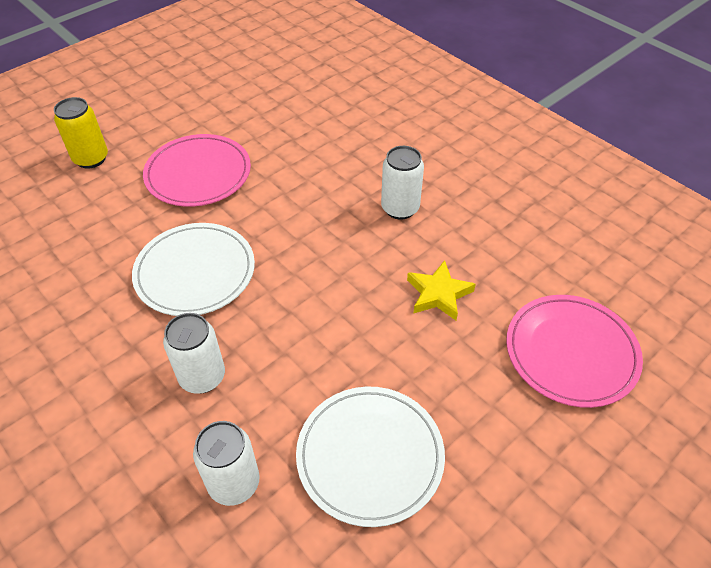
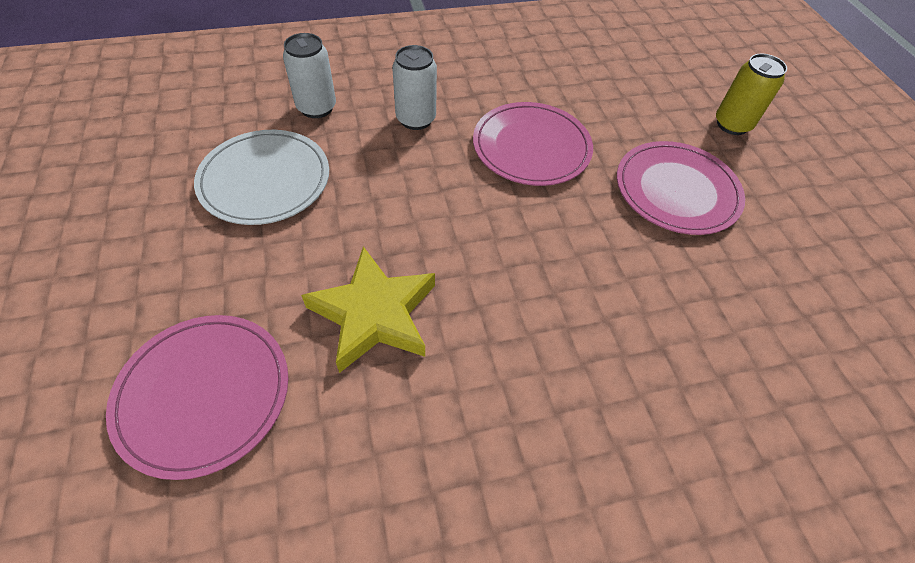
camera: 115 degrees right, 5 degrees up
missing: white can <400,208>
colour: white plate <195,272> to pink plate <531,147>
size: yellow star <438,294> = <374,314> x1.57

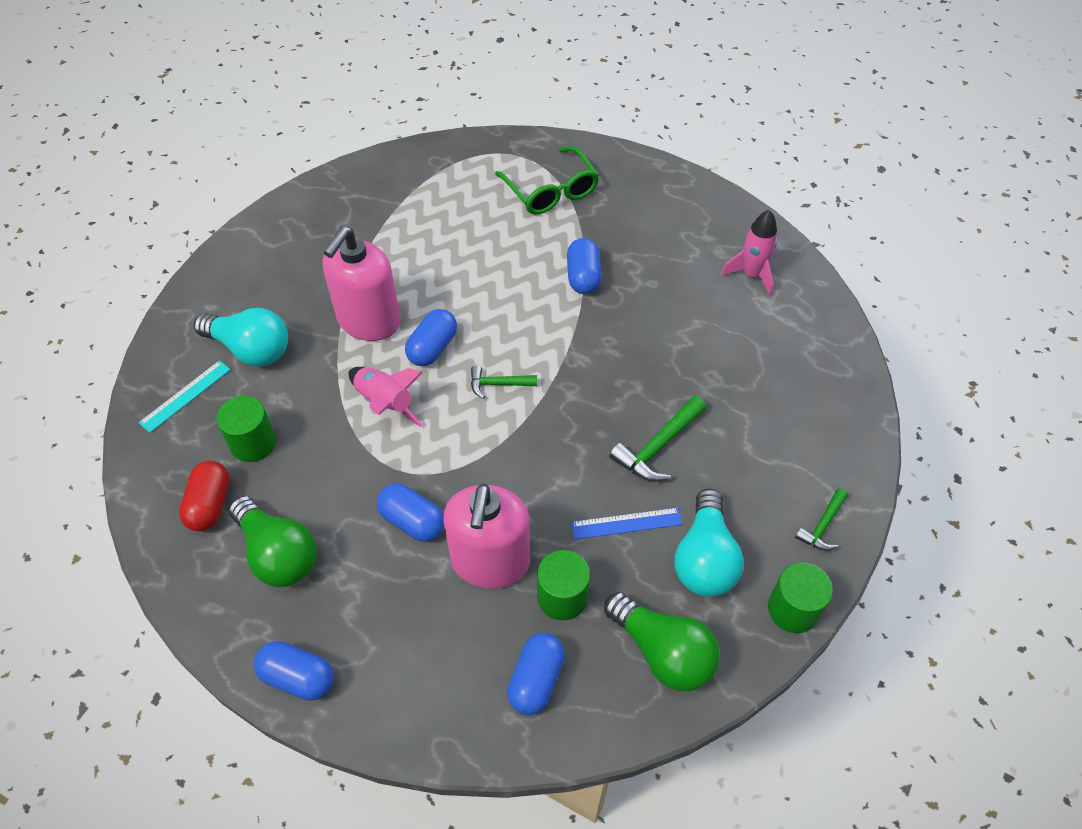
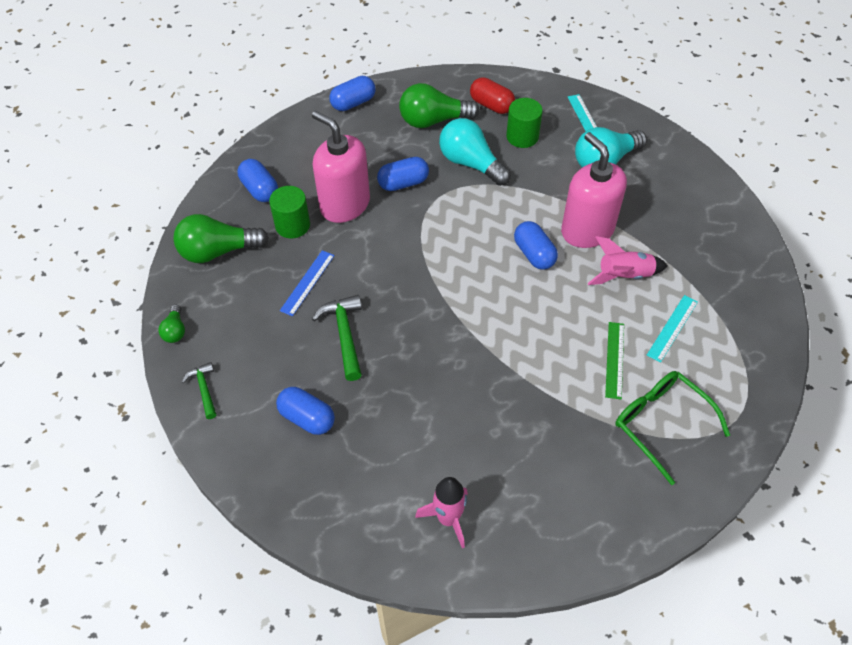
camera: 125 degrees right, 0 degrees up
missing: green hammer <498,384>
appeared: turquoise ruler <672,328>; green ruler <615,360>
relocated: blue capsule <583,277> to <307,418>; pink rocket <385,403> to <624,275>; turquoise light bulb <704,558> to <470,163>
exchanged: green cylinder <793,609> to green light bulb <175,330>
spun: green glasses <551,191> = <661,424> 45 degrees clockwise

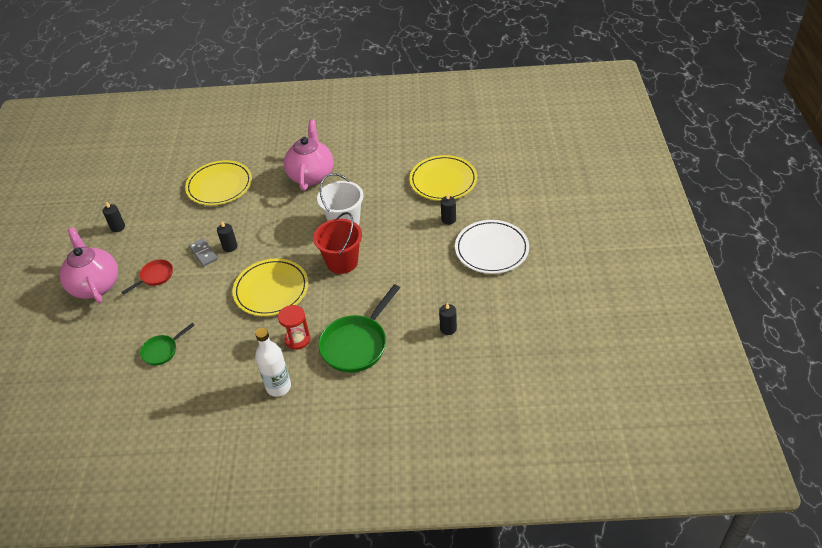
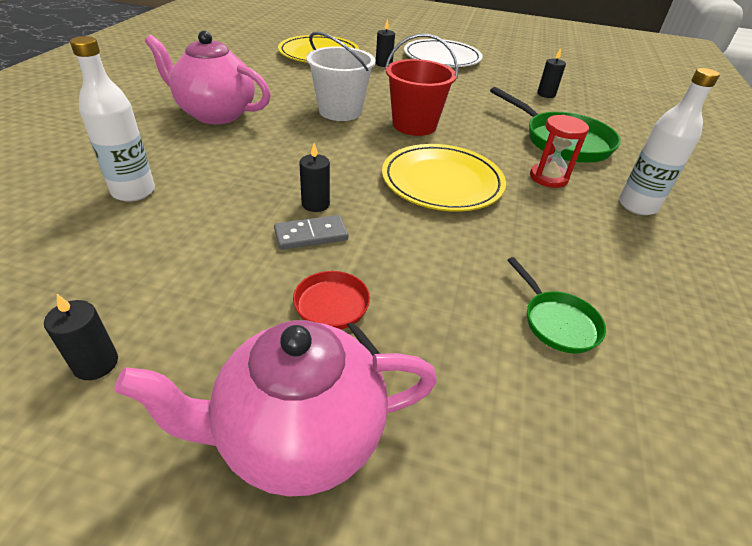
camera: 80 degrees left, 5 degrees down
exchanged: yellow plate <219,185> to white bottle <133,191>

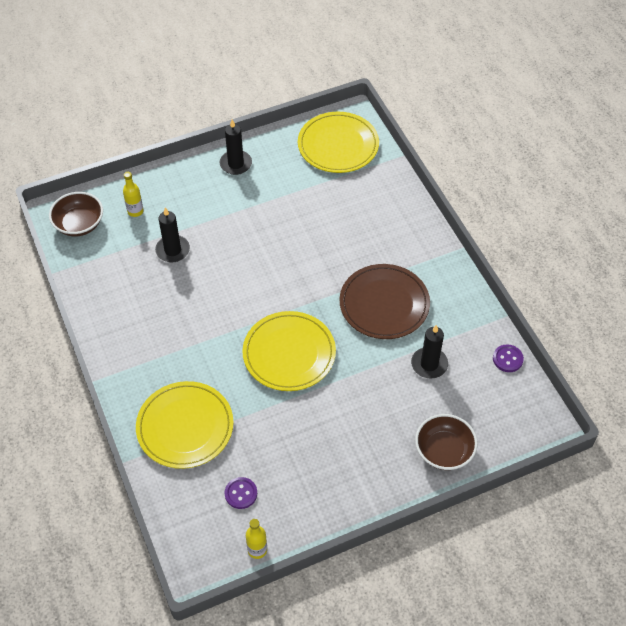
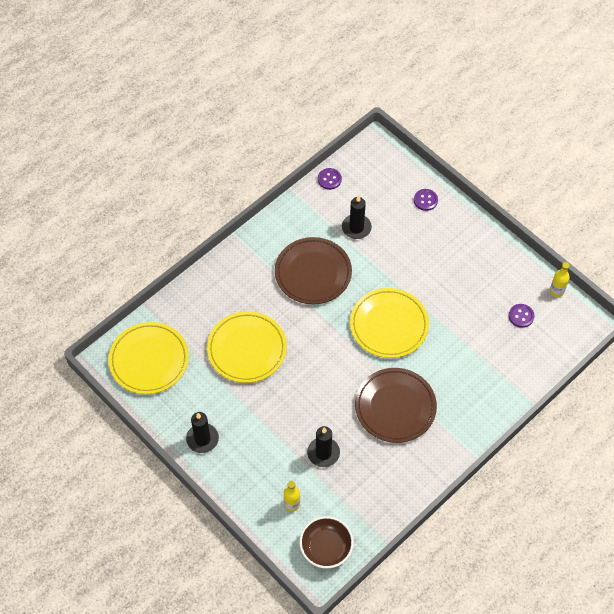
camera: 110 degrees left, 5 degrees up
appeared: brown plate <395,407>
relocated: yellow plate <185,427> to <247,349>
exchanged: brown bowl <444,451> to purple button <425,200>

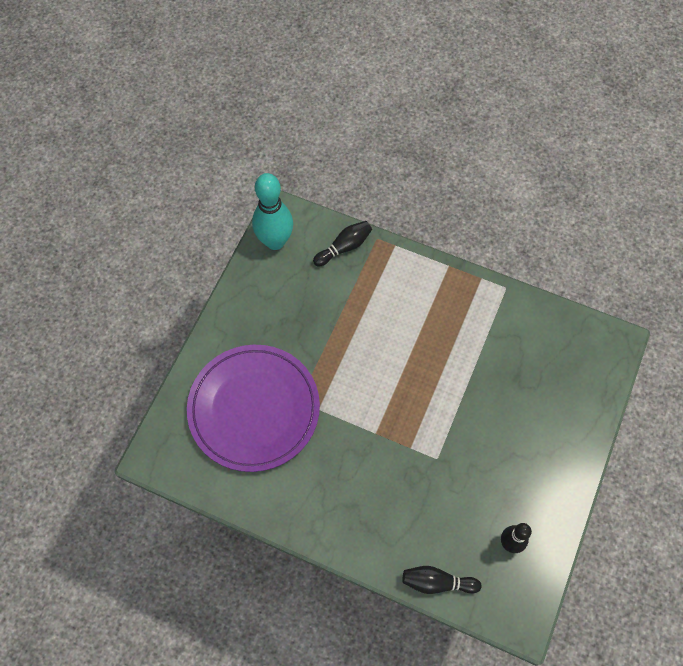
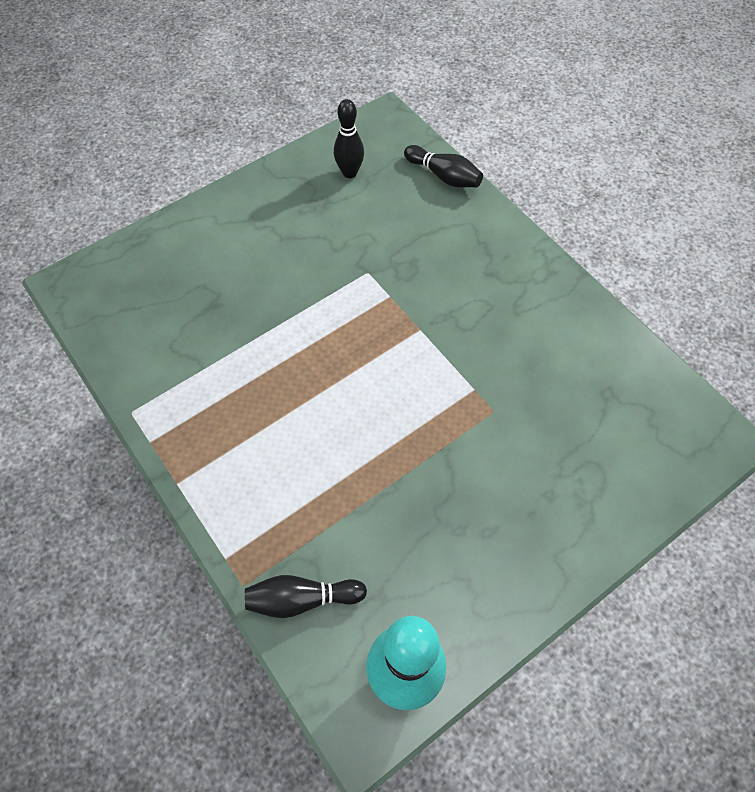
camera: 150 degrees left, 5 degrees down
missing: purple plate <254,409>

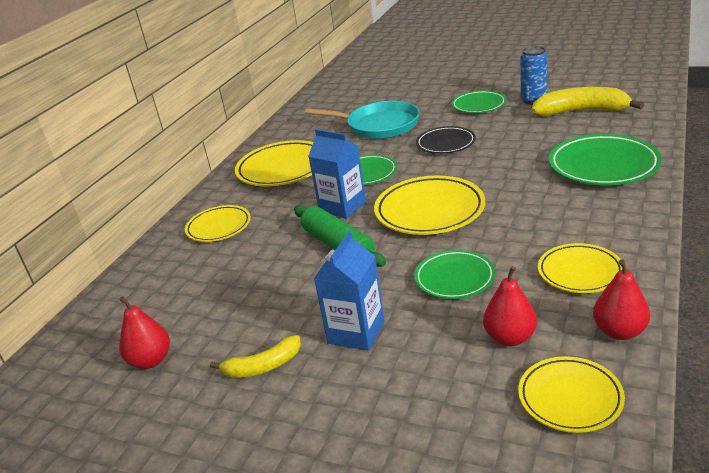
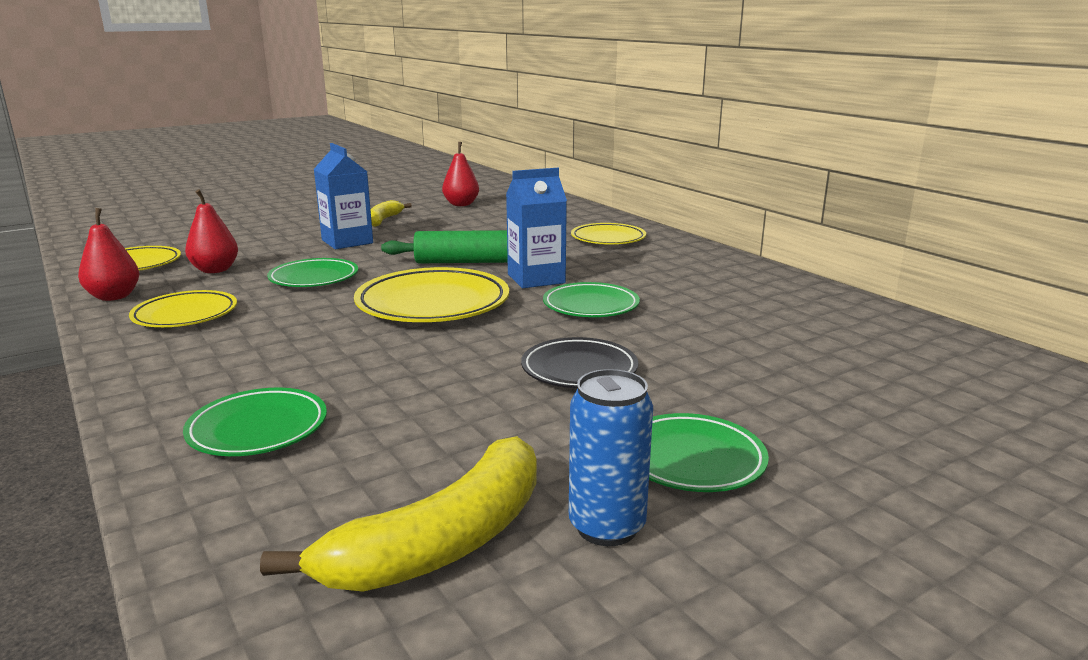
camera: 120 degrees right, 10 degrees down
missing: turquoise pan <379,126>; yellow plate <283,169>
size: green plate <603,166> = <258,429> x0.63

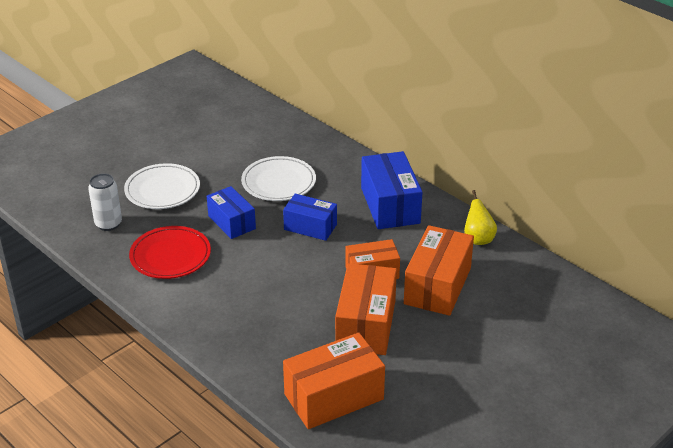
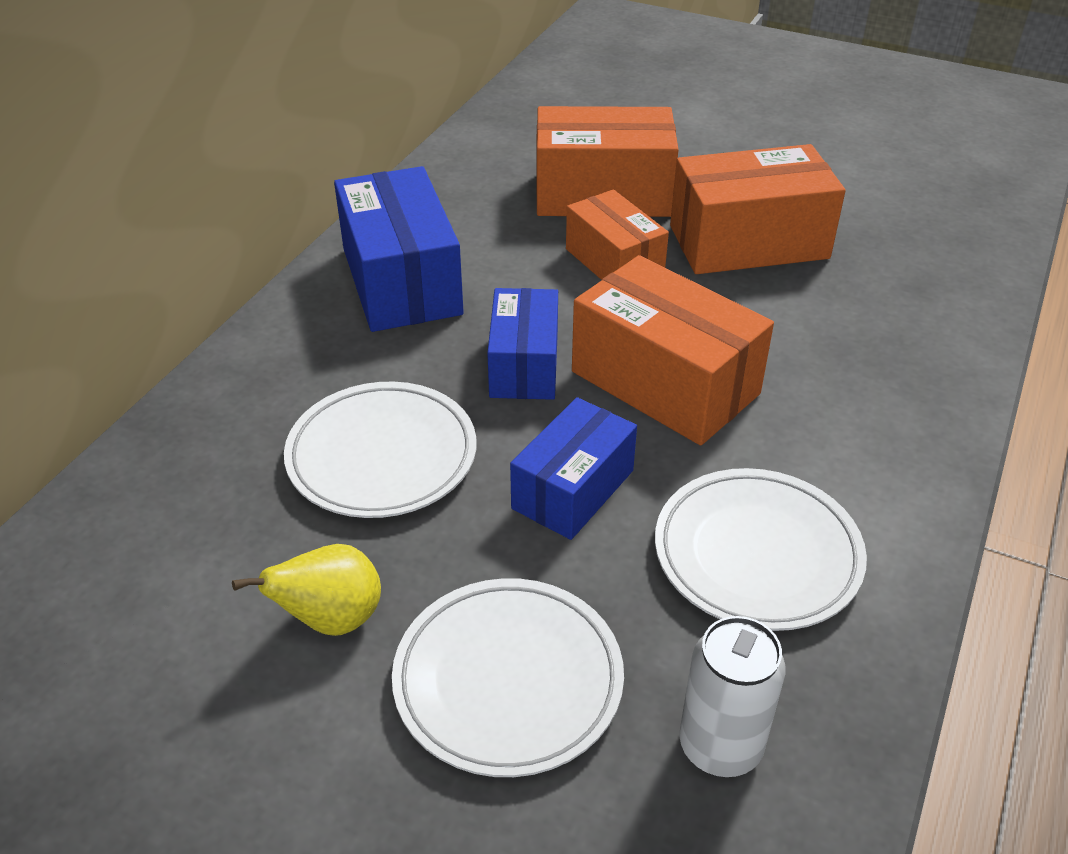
camera: 110 degrees left, 5 degrees up
relocated: yellow pear <478,239> to <331,619>; orange box <334,396> to <665,382>
colour: red plate <170,256> to white plate <757,554>
spun: blue box <390,205> = <401,281> 75 degrees counterclockwise

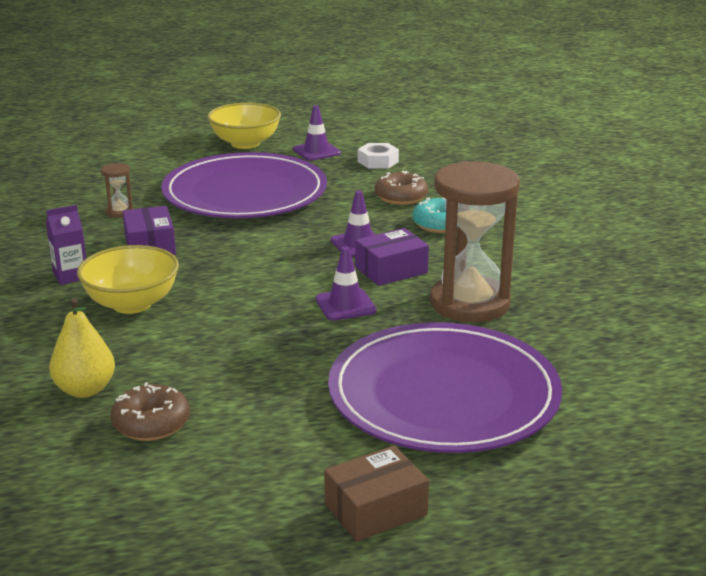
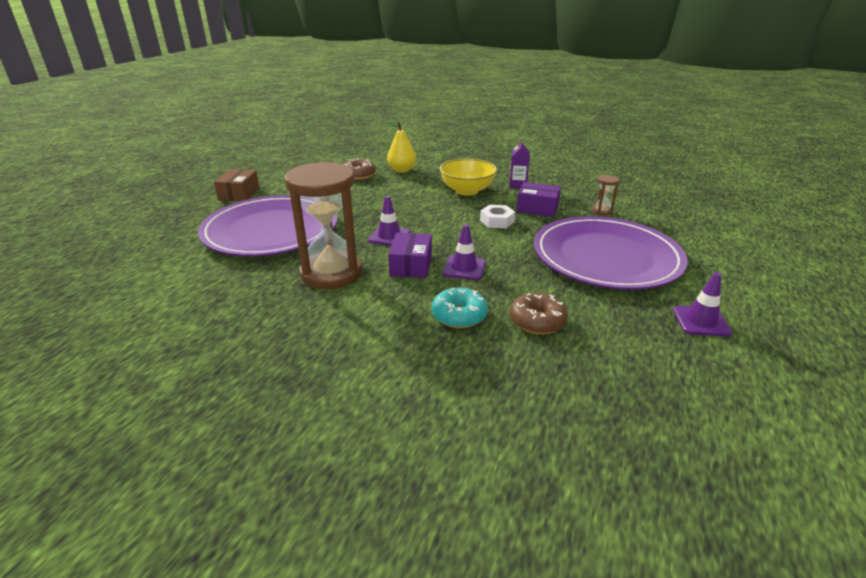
camera: 125 degrees right, 5 degrees up
missing: yellow bowl <245,143>
relocated: white nut <378,161> to <497,221>

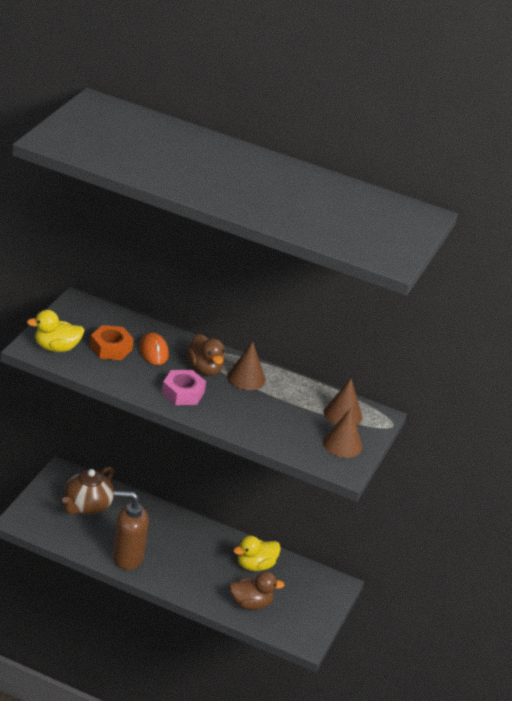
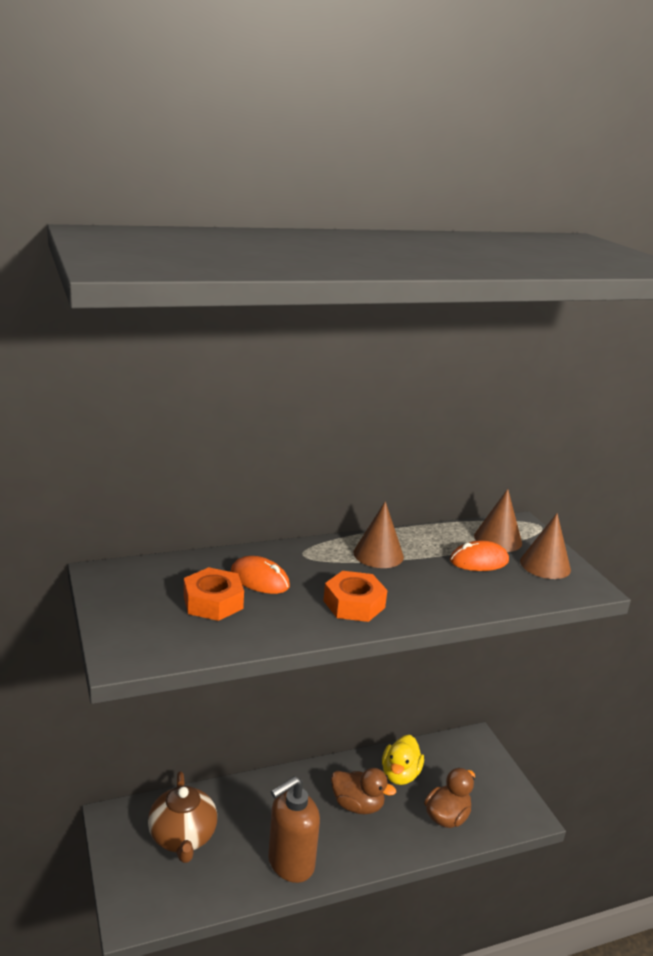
camera: 40 degrees left, 10 degrees down
missing: yellow duck <56,348>
appeared: orange mouse <479,561>
relocated: brown duck <204,369> to <357,805>
colour: pink nut <183,393> to orange nut <354,604>

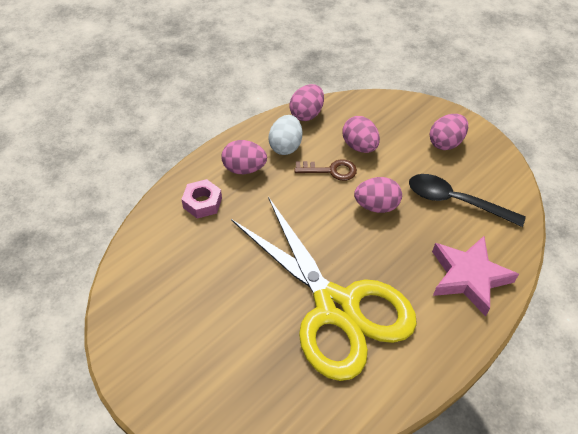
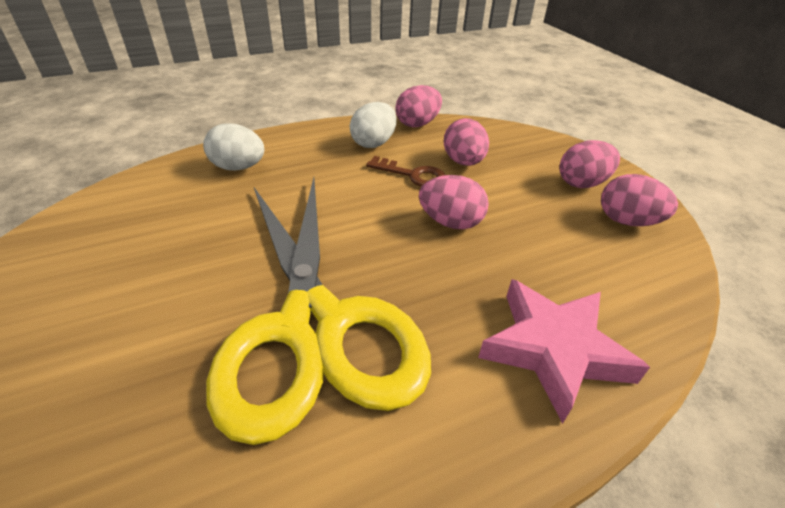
camera: 20 degrees right, 10 degrees down
missing: black spoon <455,201>
relocated: pink egg <244,169> to <627,221>
exchanged: pink nut <202,203> to white egg <238,167>

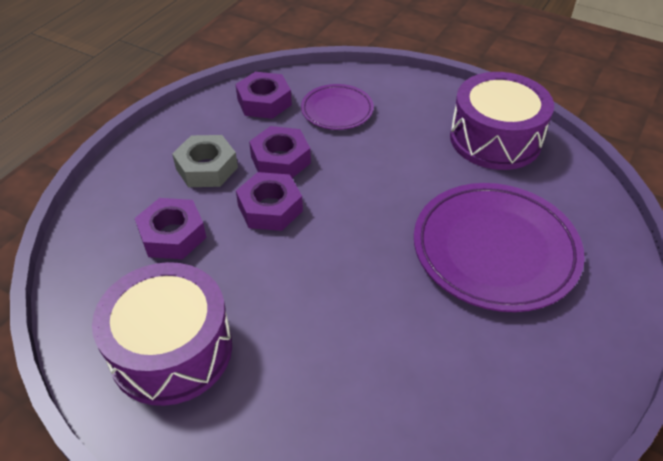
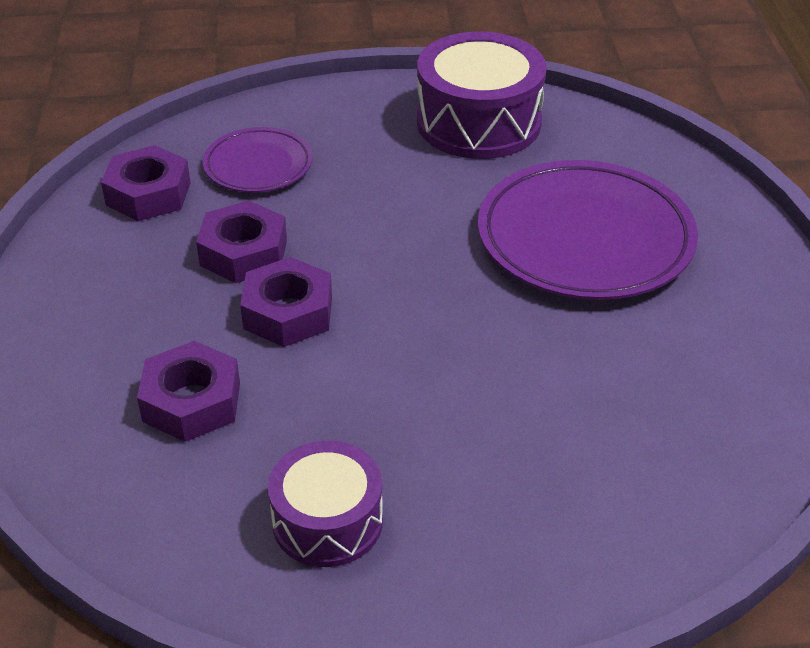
camera: 35 degrees left, 5 degrees down
missing: grey nut <206,168>
size: purple drum <171,349> = <327,521> x0.62

